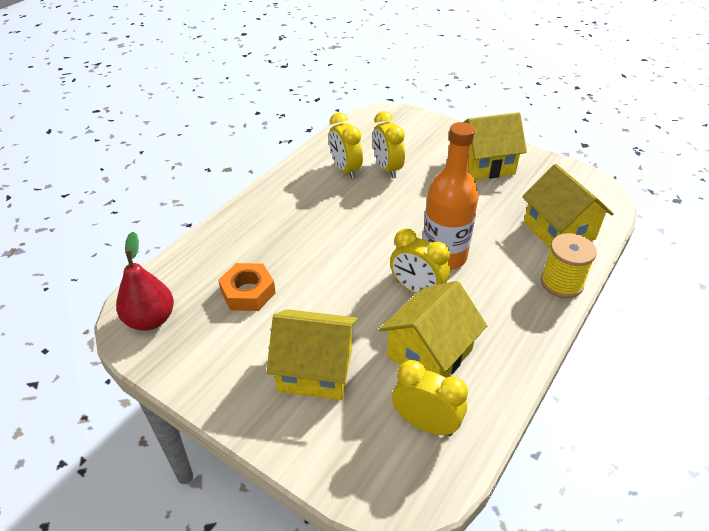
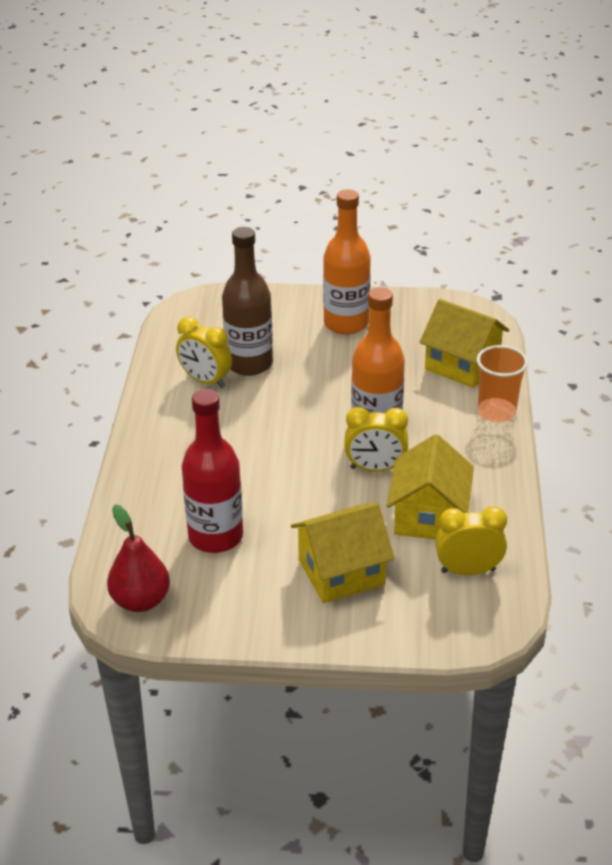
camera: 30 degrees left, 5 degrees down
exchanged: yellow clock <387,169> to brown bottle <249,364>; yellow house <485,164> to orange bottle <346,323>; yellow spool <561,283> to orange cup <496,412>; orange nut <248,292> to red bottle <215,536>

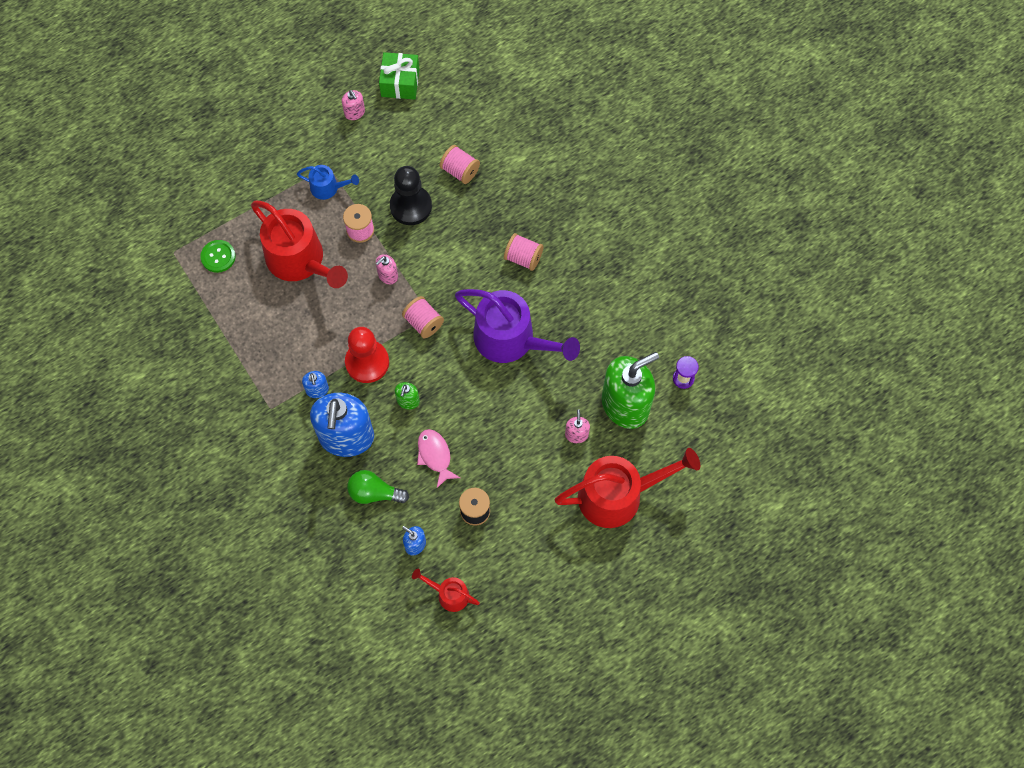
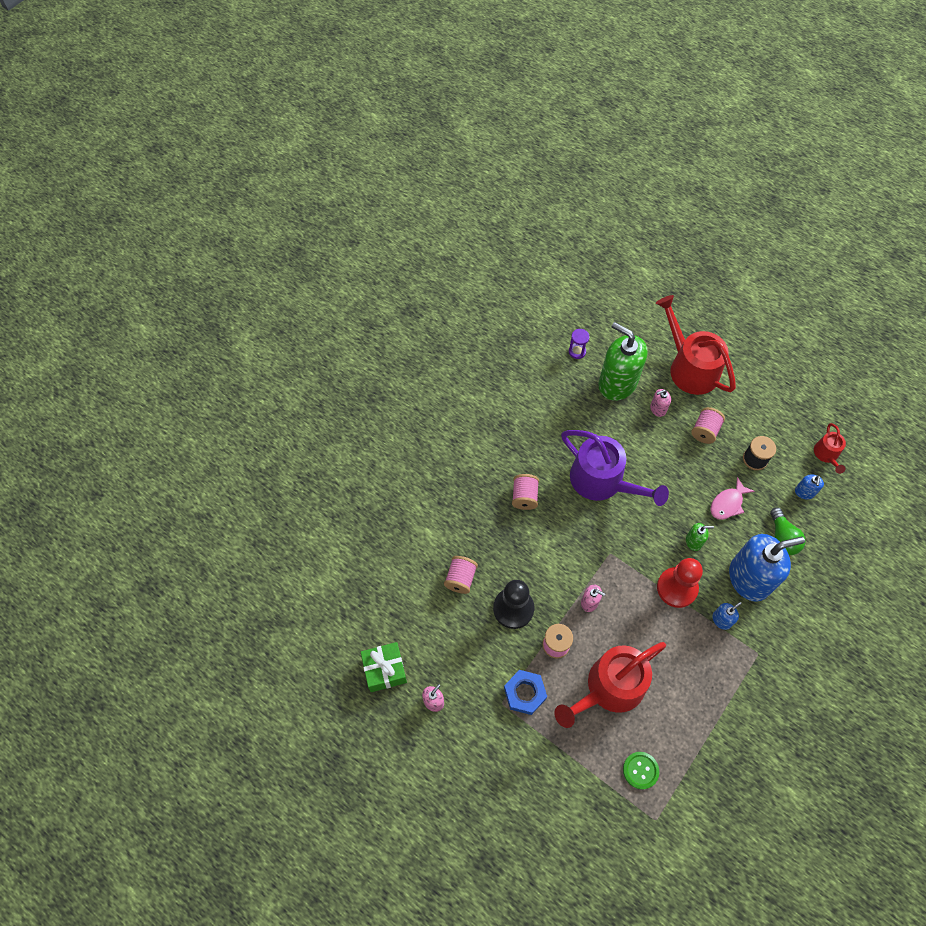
camera: 110 degrees left, 5 degrees down
relocated: pink spool <423,322> to <705,431>
exchanged: blue watering can <328,188> to blue nut <525,693>
spun: red watering can <300,260> = <609,688> 150 degrees counterclockwise; purple watering can <511,339> = <602,481> 120 degrees clockwise

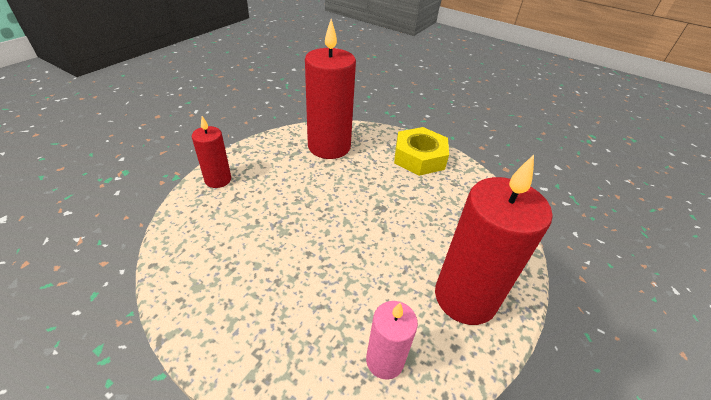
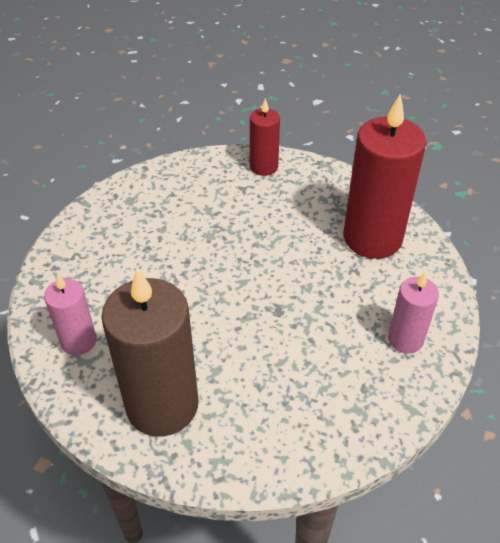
camera: 80 degrees right, 5 degrees up
exchanged: yellow nut <419,157> to pink candle <405,339>
colour: red candle <465,297> to brown candle <162,405>

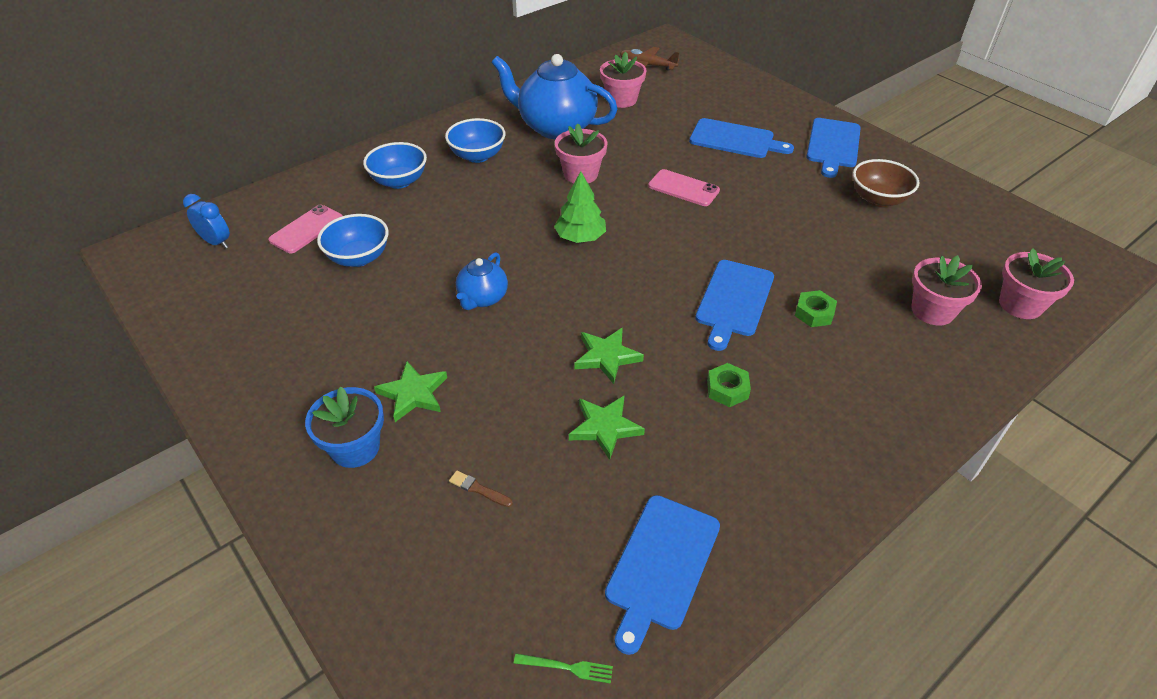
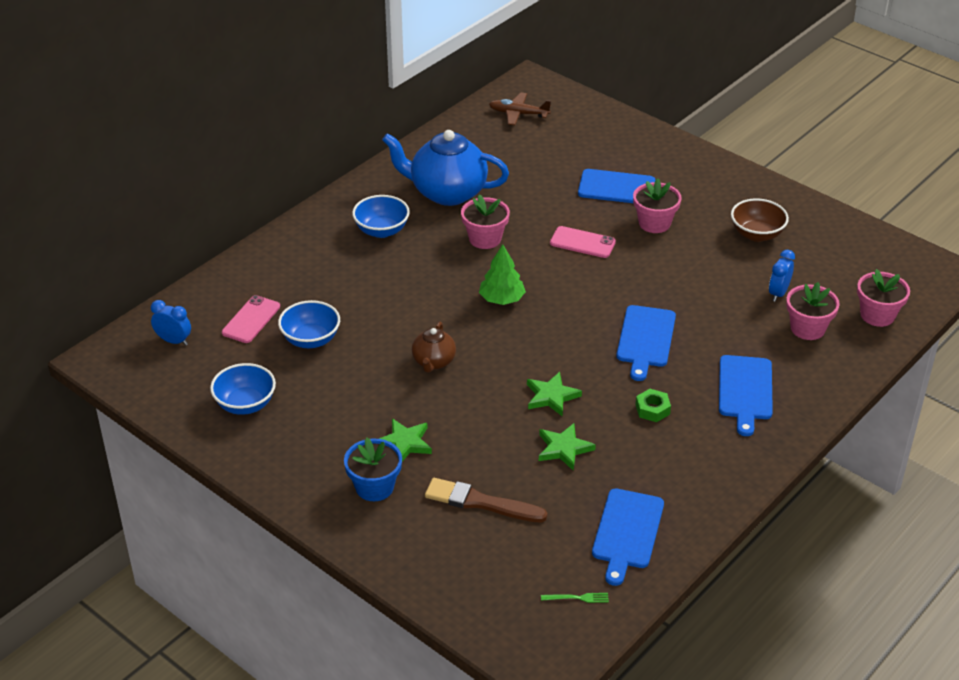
camera: 10 degrees left, 5 degrees down
missing: green nut <814,313>
appeared: blue clock <778,293>
relocated: pink flower pot <621,99> to <654,223>; blue cutting board <833,145> to <745,391>; blue bowl <399,181> to <245,404>
colour: blue teapot <482,298> to brown teapot <433,362>
size: brown brush <479,489> = <481,502> x2.32

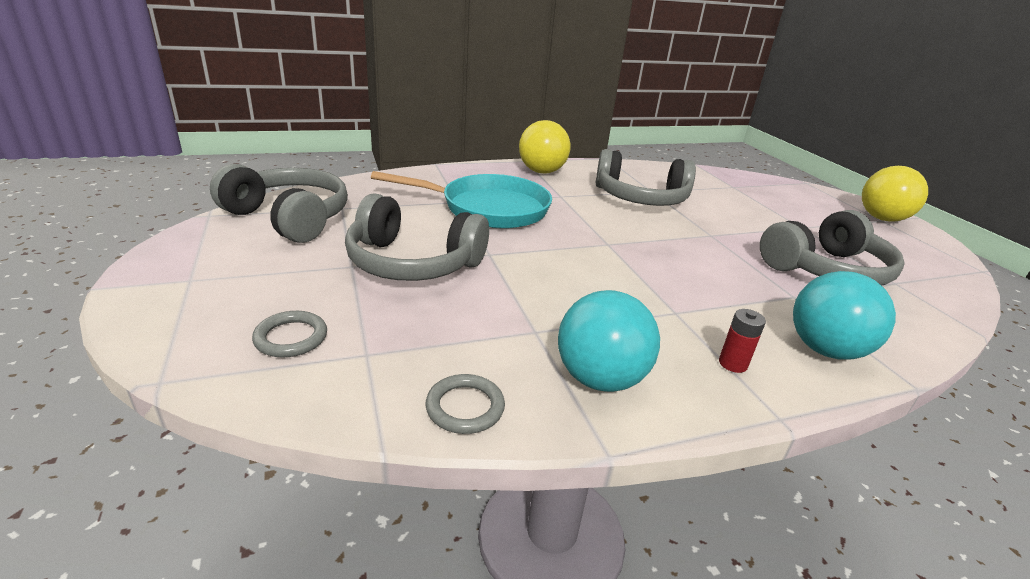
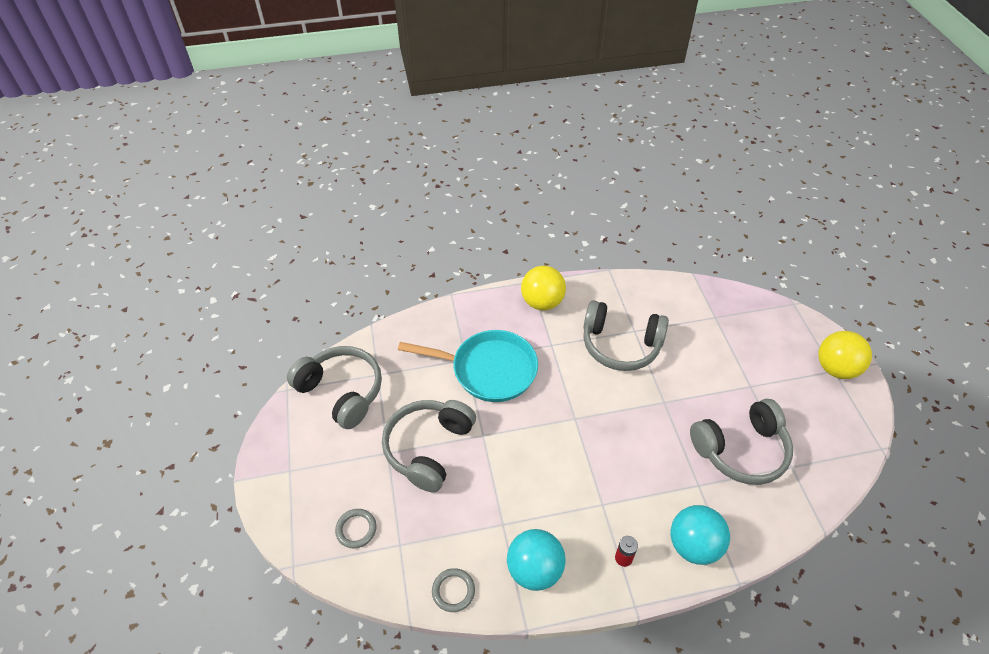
camera: 10 degrees right, 20 degrees up
spun: grey headphones <413,263> = <428,448> 90 degrees clockwise

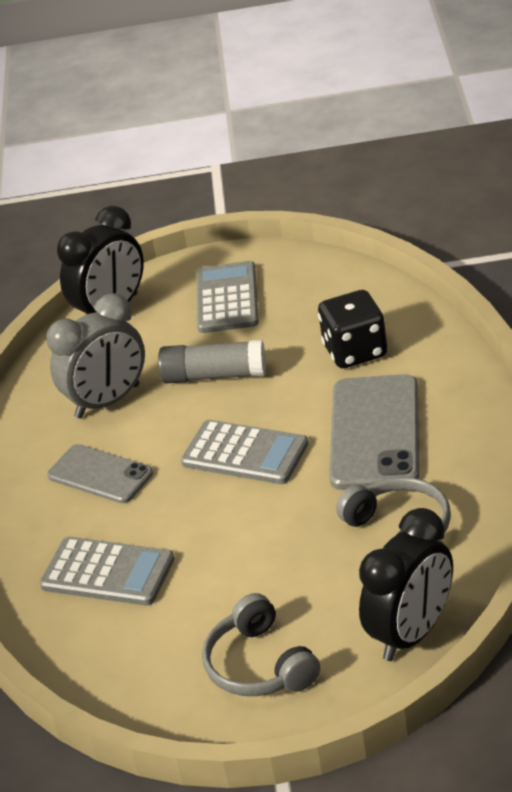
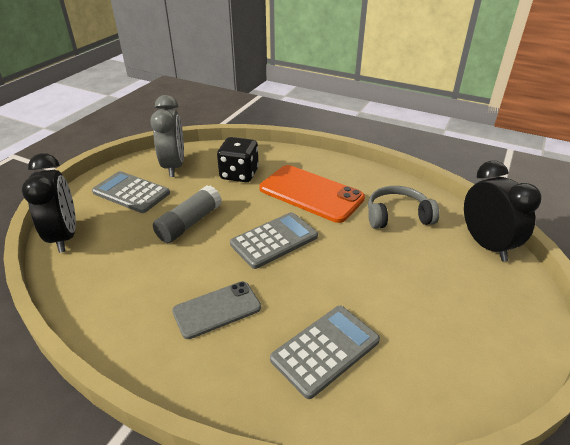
camera: 65 degrees left, 0 degrees up
missing: grey headphones <259,665>
relocated: grey clock <108,401> to <174,166>
colour: grey phone <375,433> to orange phone <311,193>

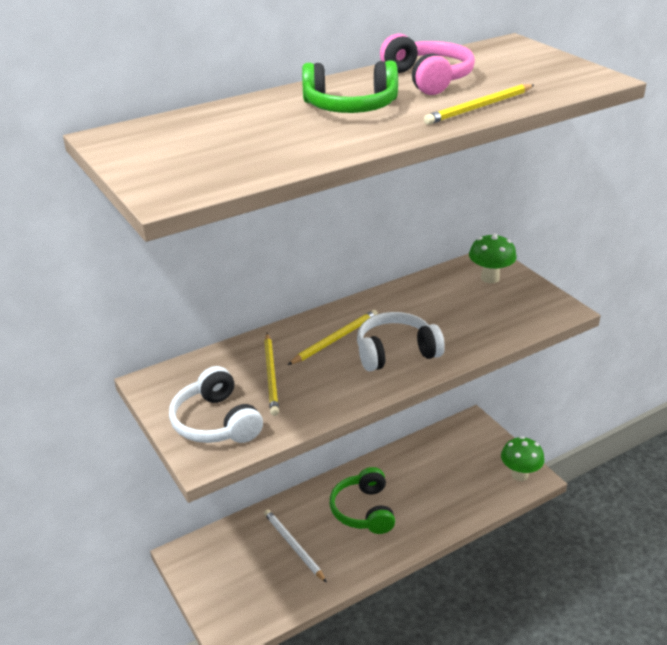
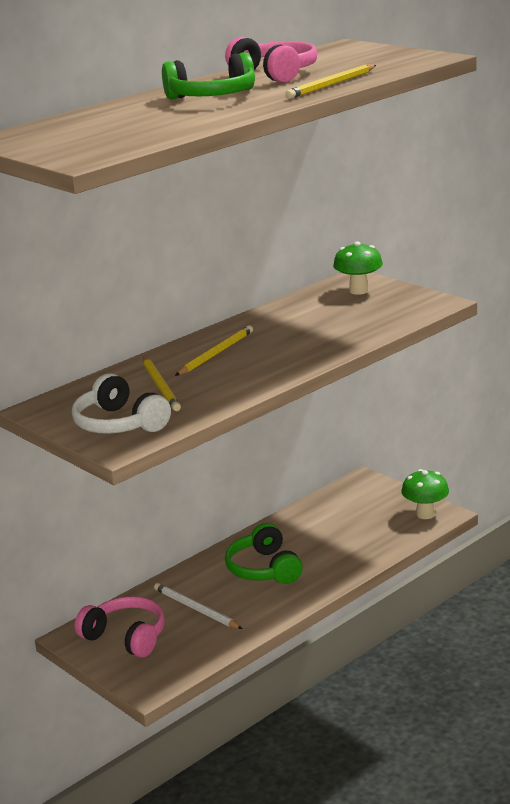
camera: 10 degrees left, 10 degrees down
missing: white headphones <396,352>
appeared: pink headphones <126,637>

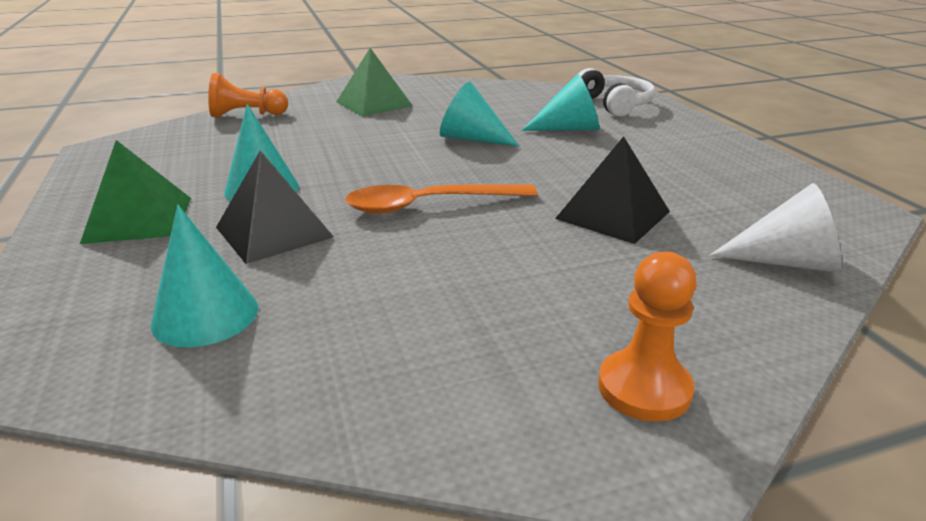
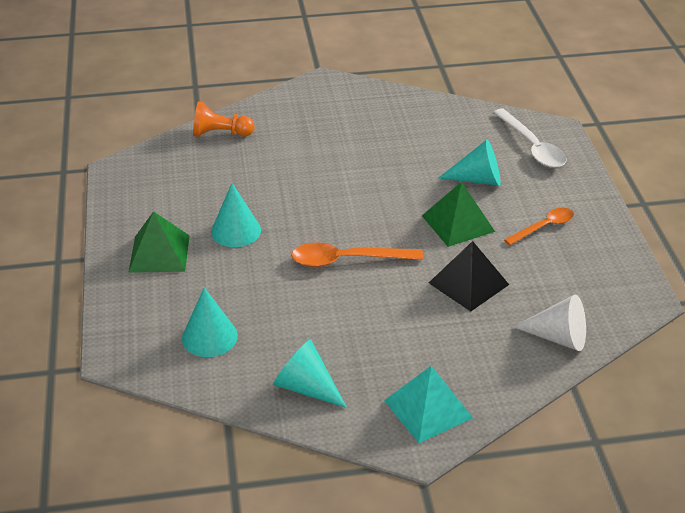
camera: 10 degrees right, 10 degrees up
missing: black pyramid <274,232>
appeared: orange spoon <544,227>
relocated: green pyramid <374,104> to <457,223>; turquoise cone <472,139> to <306,387>
exchanged: white headphones <614,104> to white spoon <532,147>; orange pawn <644,388> to turquoise pyramid <428,409>

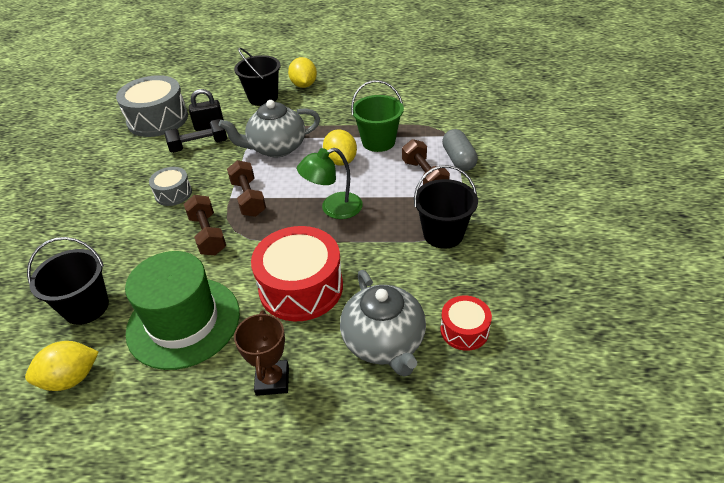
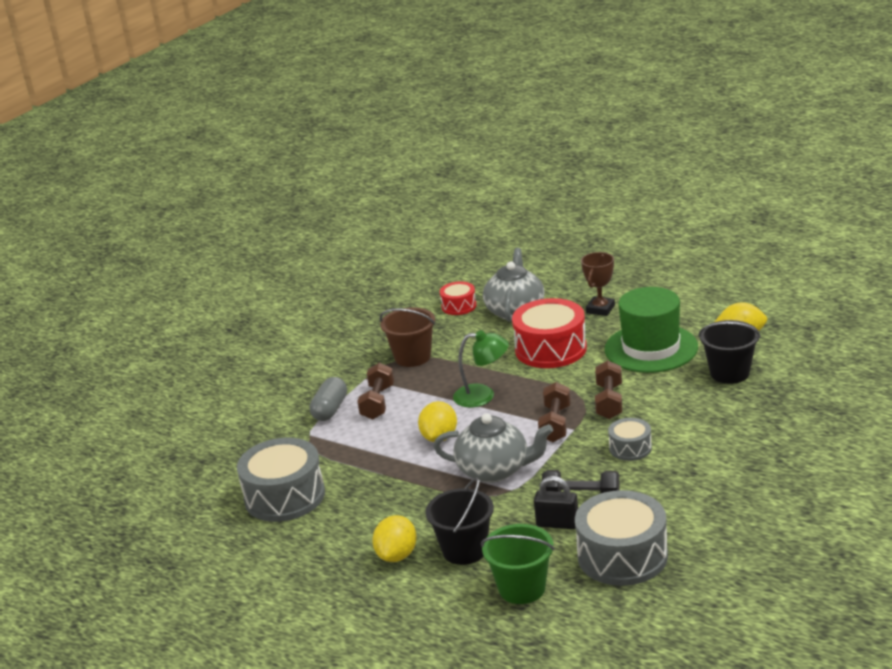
camera: 150 degrees left, 15 degrees down
appeared: grey drum <284,496>
relocated: green bucket <378,142> to <522,588>
colour: black bucket <443,234> to brown bucket <412,357>

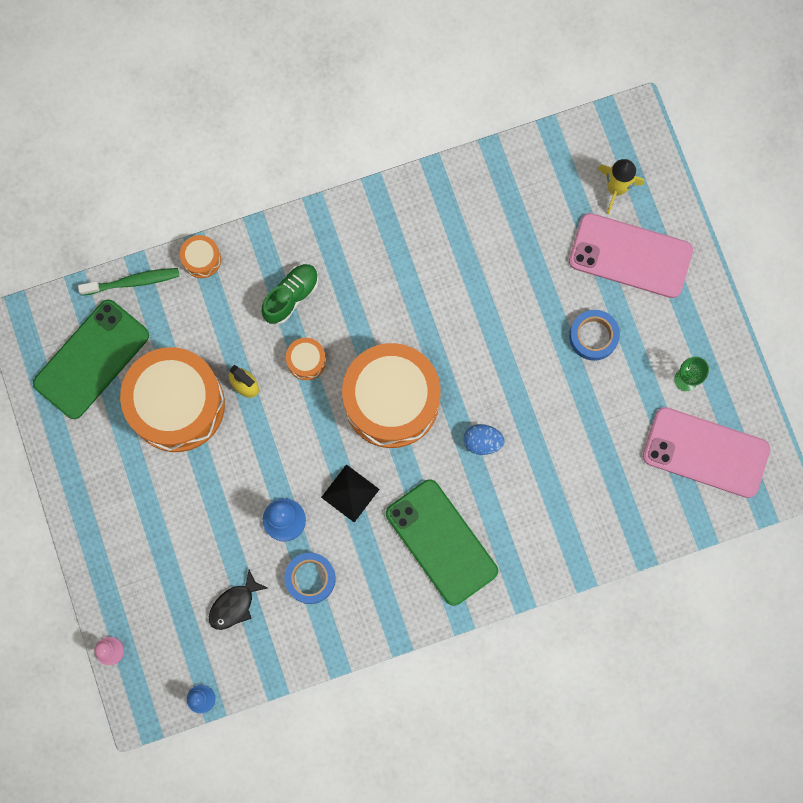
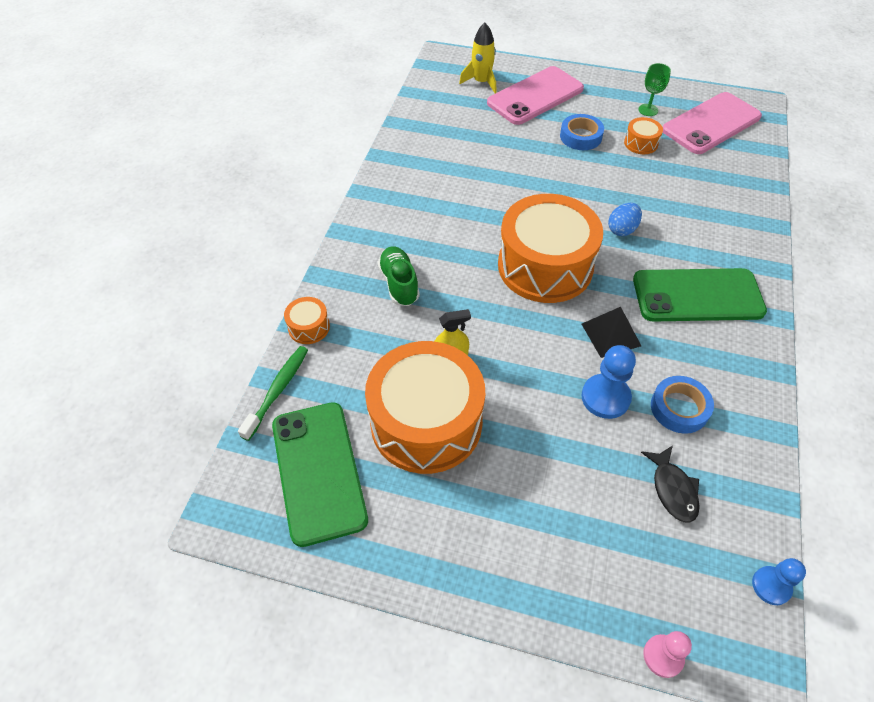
camera: 55 degrees left, 25 degrees down
relocated: orange drum <306,361> to <641,143>

